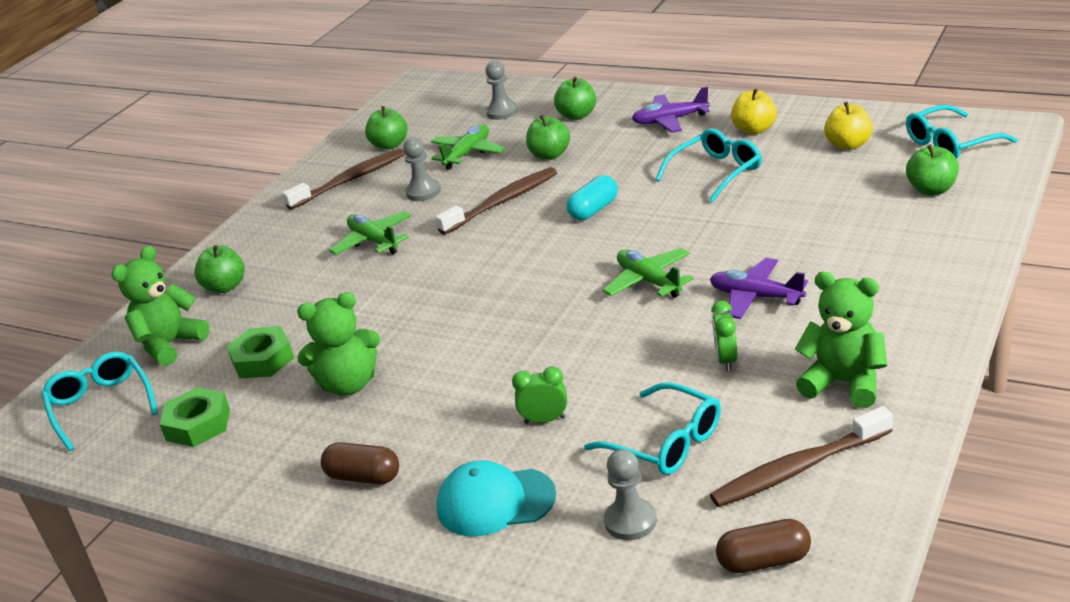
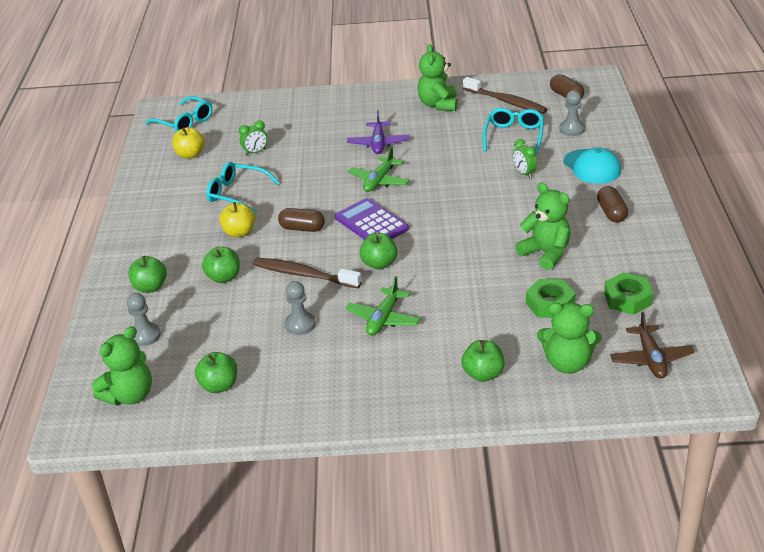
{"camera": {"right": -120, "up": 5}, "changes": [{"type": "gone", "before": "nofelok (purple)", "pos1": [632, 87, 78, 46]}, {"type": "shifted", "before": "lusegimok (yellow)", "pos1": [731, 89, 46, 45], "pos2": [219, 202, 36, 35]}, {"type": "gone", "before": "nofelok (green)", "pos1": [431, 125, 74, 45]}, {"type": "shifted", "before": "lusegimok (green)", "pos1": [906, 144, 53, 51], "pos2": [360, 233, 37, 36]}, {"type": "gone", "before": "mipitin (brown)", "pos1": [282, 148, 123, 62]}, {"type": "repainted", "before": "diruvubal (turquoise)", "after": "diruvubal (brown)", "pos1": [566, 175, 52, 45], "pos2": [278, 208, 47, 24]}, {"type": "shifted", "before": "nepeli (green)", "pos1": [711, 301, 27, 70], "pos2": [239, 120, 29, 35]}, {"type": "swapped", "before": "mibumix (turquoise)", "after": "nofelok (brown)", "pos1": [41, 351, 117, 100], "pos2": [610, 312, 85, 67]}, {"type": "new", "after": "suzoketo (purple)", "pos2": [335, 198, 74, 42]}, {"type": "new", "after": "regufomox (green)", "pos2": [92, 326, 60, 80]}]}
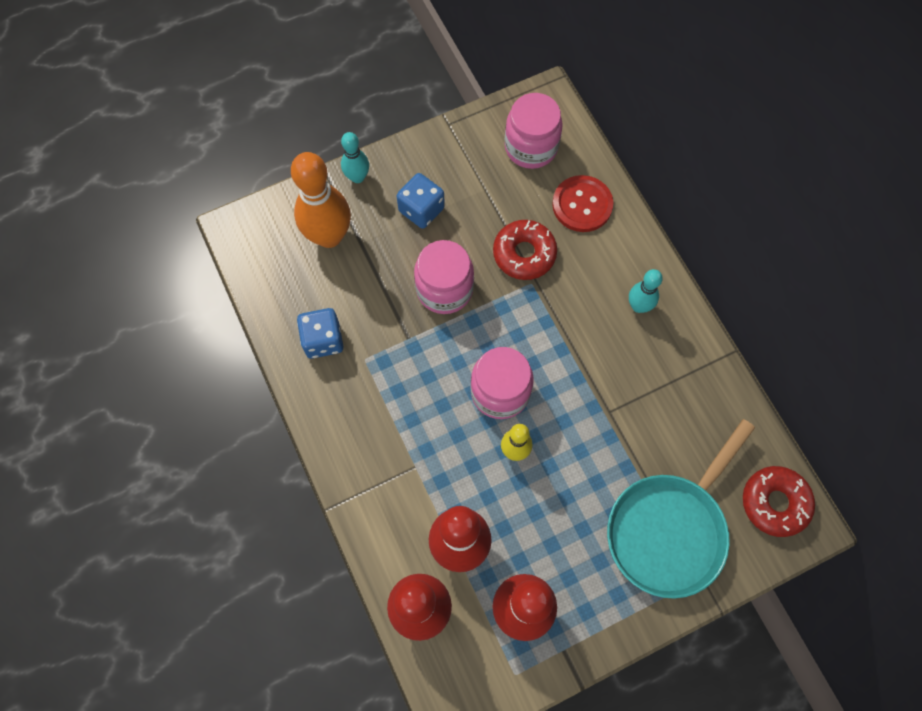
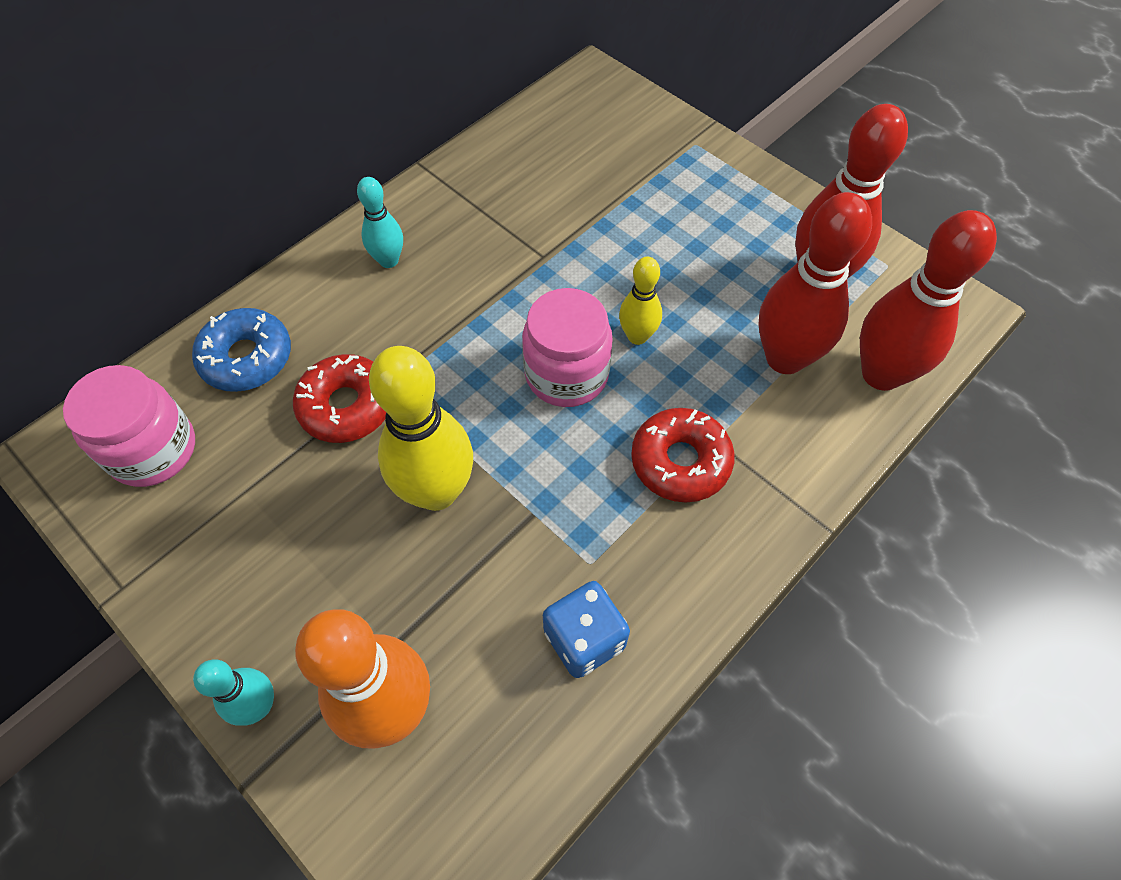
{"camera": {"right": -110, "up": -10}, "changes": [{"type": "gone", "before": "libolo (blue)", "pos1": [396, 173, 49, 56]}, {"type": "swapped", "before": "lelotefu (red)", "after": "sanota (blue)", "pos1": [552, 175, 61, 57], "pos2": [192, 308, 99, 84]}, {"type": "swapped", "before": "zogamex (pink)", "after": "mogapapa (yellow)", "pos1": [414, 240, 60, 74], "pos2": [369, 346, 104, 165]}, {"type": "gone", "before": "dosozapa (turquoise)", "pos1": [607, 419, 148, 180]}, {"type": "shifted", "before": "sanota (red)", "pos1": [743, 466, 72, 71], "pos2": [631, 408, 104, 95]}]}
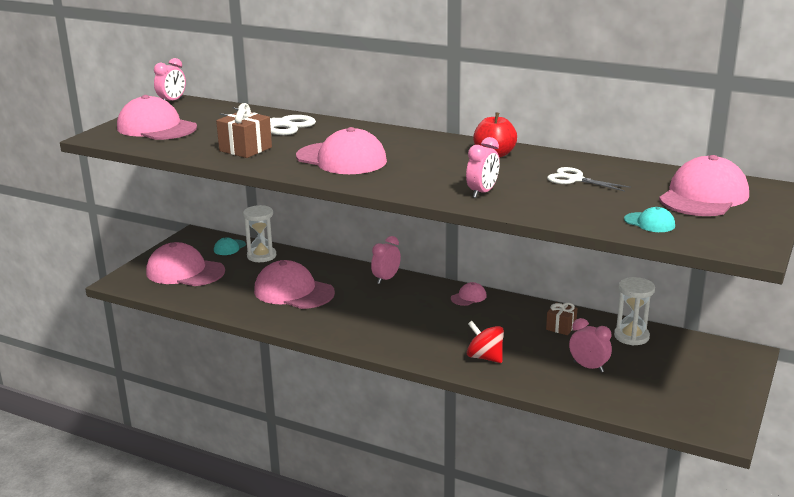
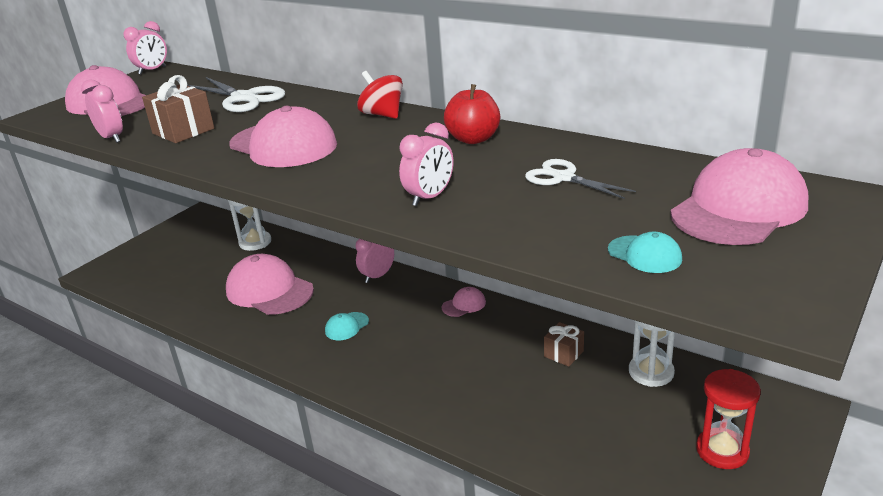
{"camera": {"right": 10, "up": 5}, "changes": [{"type": "shifted", "before": "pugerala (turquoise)", "pos1": [214, 237, 32, 18], "pos2": [325, 312, 44, 28]}, {"type": "gone", "before": "pugerala (pink)", "pos1": [146, 242, 79, 44]}, {"type": "shifted", "before": "nepeli (pink)", "pos1": [569, 318, 43, 55], "pos2": [81, 79, 42, 64]}, {"type": "shifted", "before": "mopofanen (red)", "pos1": [467, 321, 37, 42], "pos2": [357, 71, 46, 48]}, {"type": "new", "after": "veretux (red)", "pos2": [696, 369, 65, 100]}]}
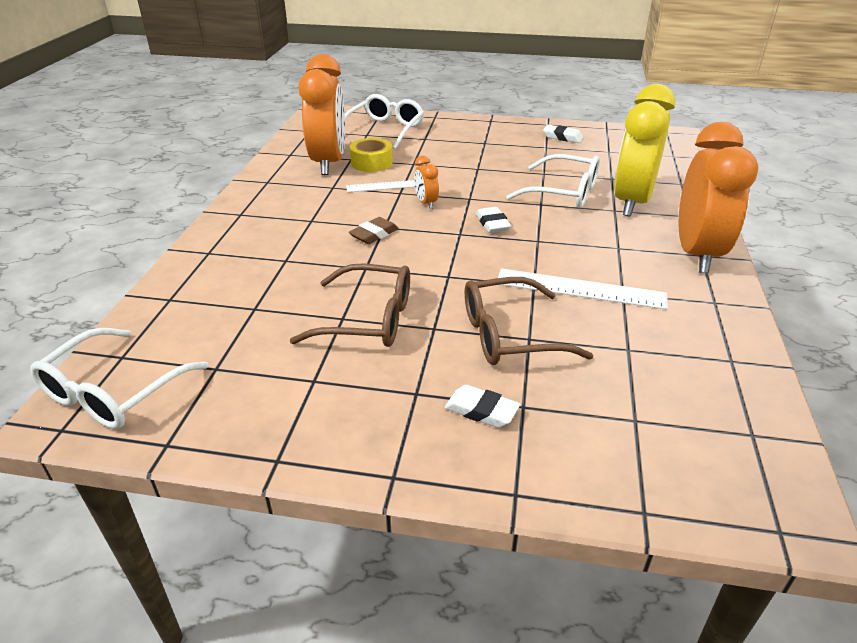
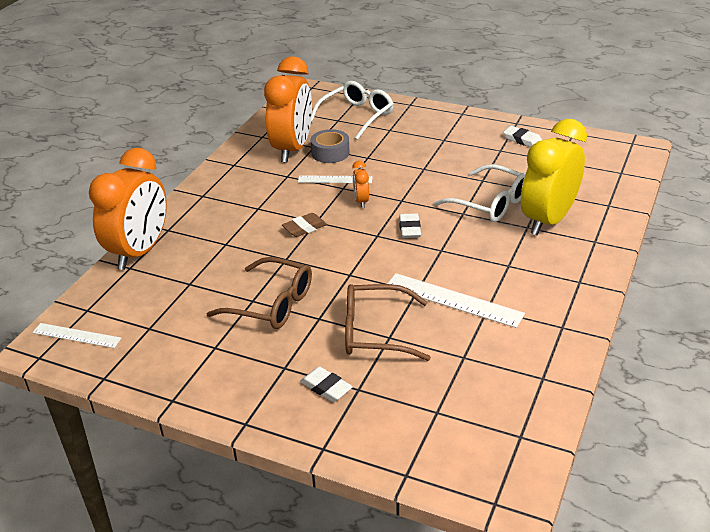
{"camera": {"right": 15, "up": 0}, "changes": [{"type": "shifted", "before": "nepeli (orange)", "pos1": [679, 122, 80, 151], "pos2": [89, 148, 78, 122]}, {"type": "repainted", "before": "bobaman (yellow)", "after": "bobaman (grey)", "pos1": [350, 138, 43, 34], "pos2": [311, 129, 39, 34]}, {"type": "swapped", "before": "mibumix (white)", "after": "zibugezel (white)", "pos1": [30, 328, 178, 101], "pos2": [32, 323, 89, 25]}]}
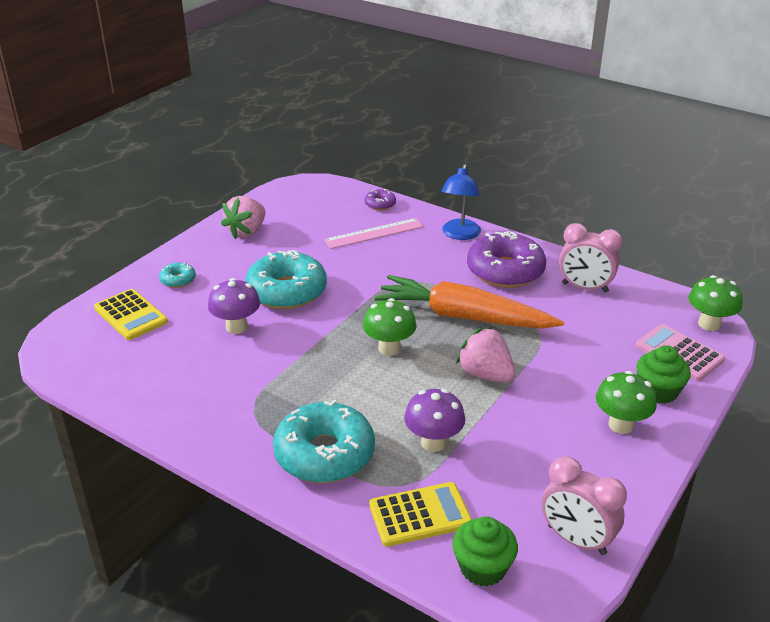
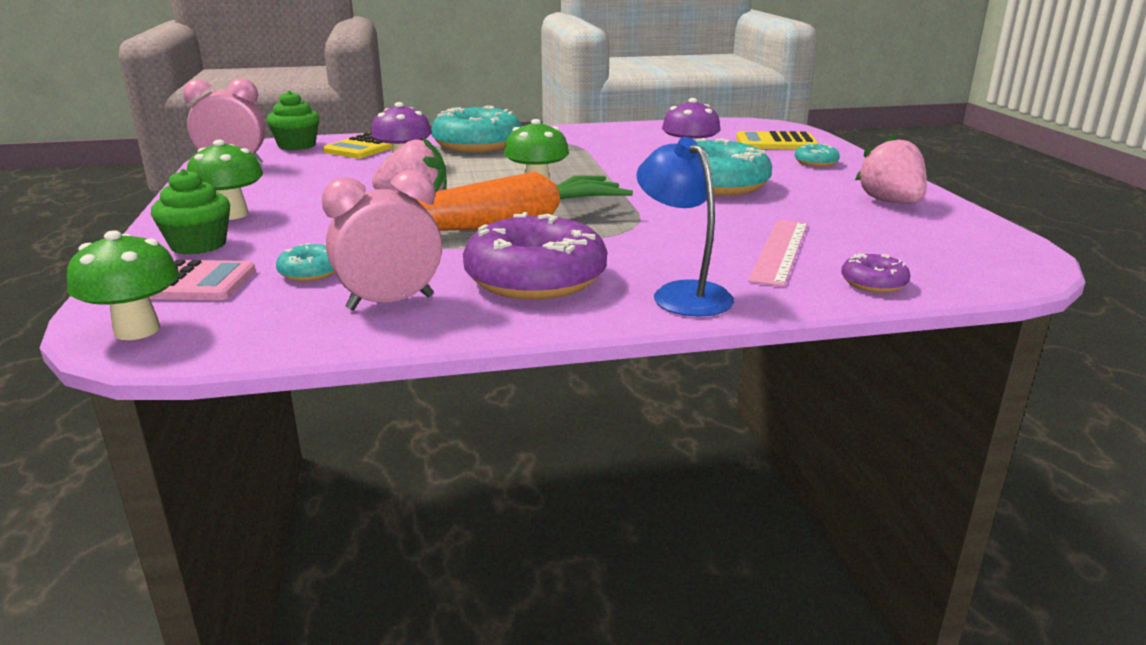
{"camera": {"right": 135, "up": -10}, "changes": [{"type": "new", "after": "sanota (turquoise)", "pos2": [276, 243, 59, 38]}]}
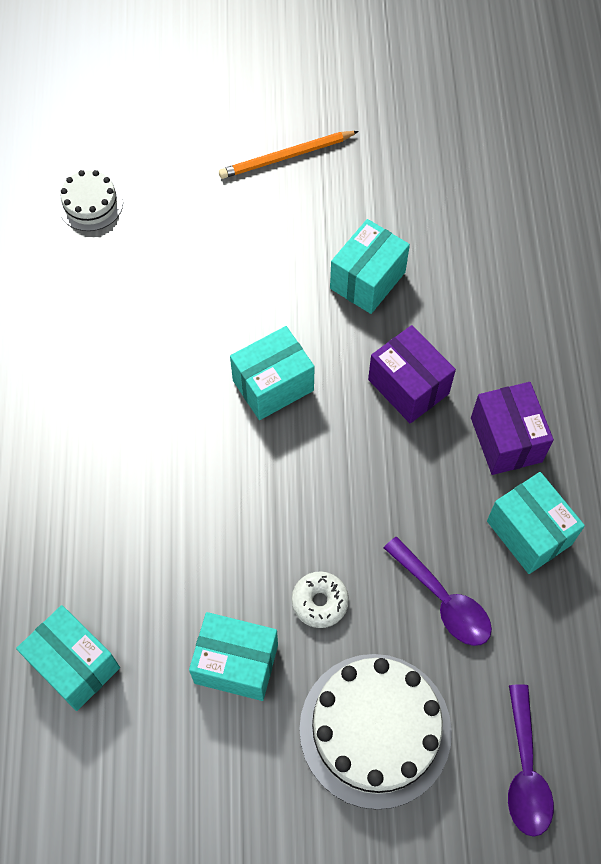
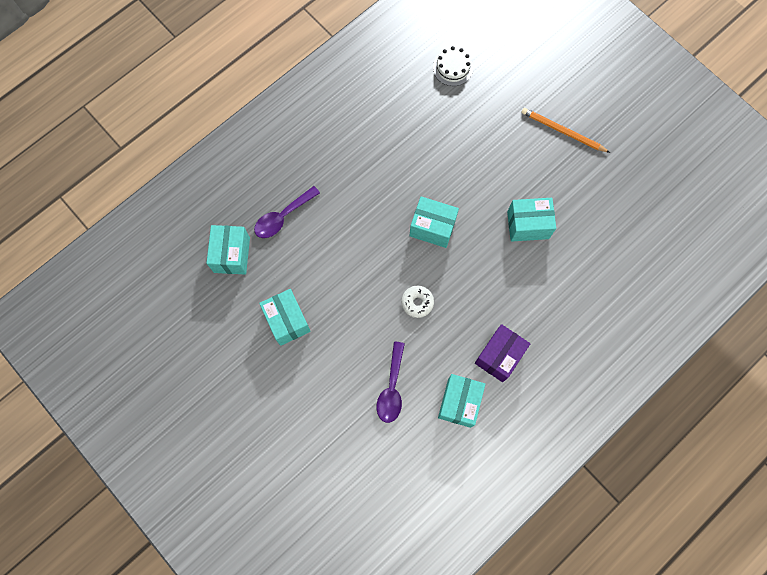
{"camera": {"right": 50, "up": 10}, "changes": [{"type": "gone", "before": "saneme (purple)", "pos1": [368, 325, 88, 99]}, {"type": "shifted", "before": "sanota (white)", "pos1": [292, 571, 57, 57], "pos2": [401, 286, 33, 32]}, {"type": "gone", "before": "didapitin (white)", "pos1": [299, 654, 153, 156]}, {"type": "shifted", "before": "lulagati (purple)", "pos1": [508, 684, 46, 153], "pos2": [254, 186, 66, 52]}]}
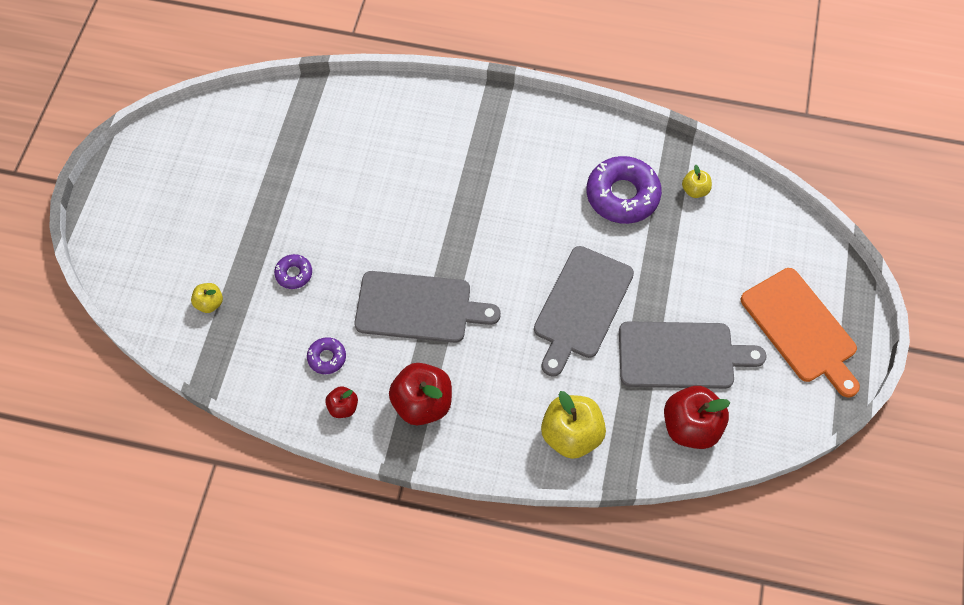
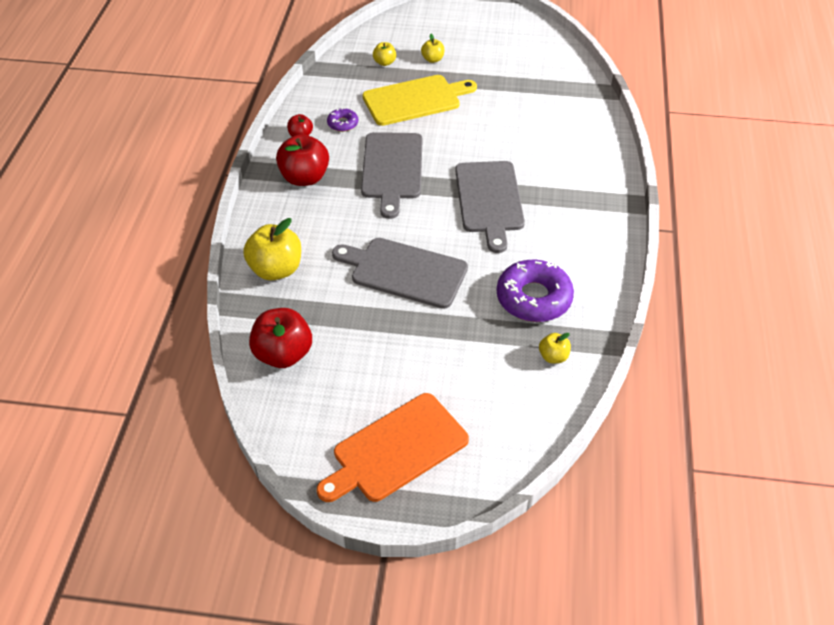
{"camera": {"right": 85, "up": -15}, "changes": [{"type": "swapped", "before": "sanota (purple)", "after": "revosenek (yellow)", "pos1": [274, 254, 38, 35], "pos2": [362, 75, 115, 51]}, {"type": "shifted", "before": "revosenek (grey)", "pos1": [619, 321, 148, 68], "pos2": [455, 161, 70, 92]}, {"type": "new", "after": "lusegimok (yellow)", "pos2": [421, 34, 24, 29]}]}
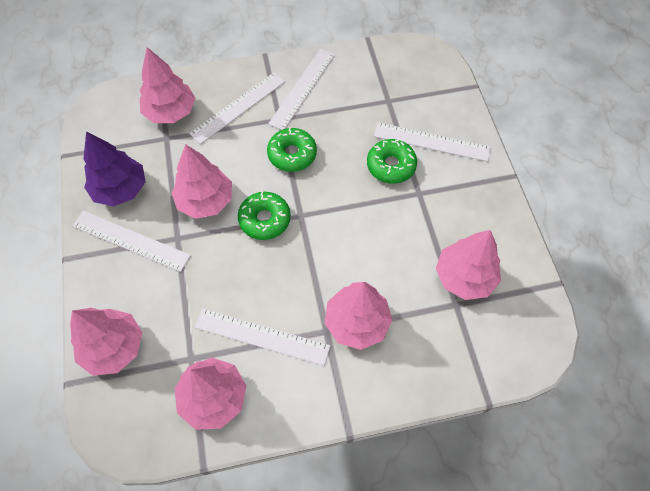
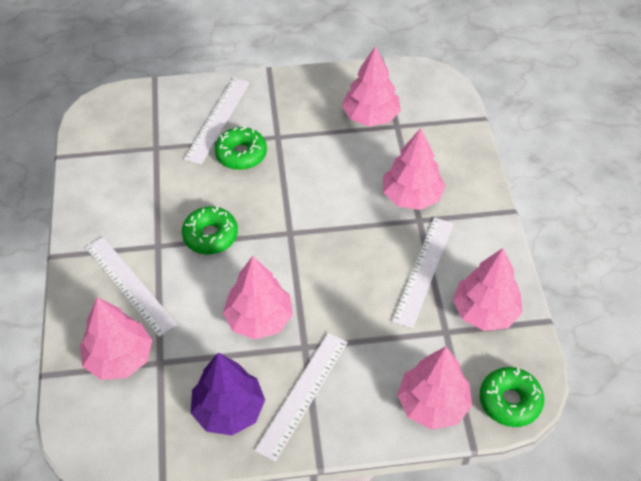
{"camera": {"right": -85, "up": -10}, "changes": [{"type": "gone", "before": "zibugezel (white)", "pos1": [268, 49, 67, 81]}, {"type": "shifted", "before": "sanota (green)", "pos1": [238, 192, 53, 48], "pos2": [480, 367, 64, 60]}]}
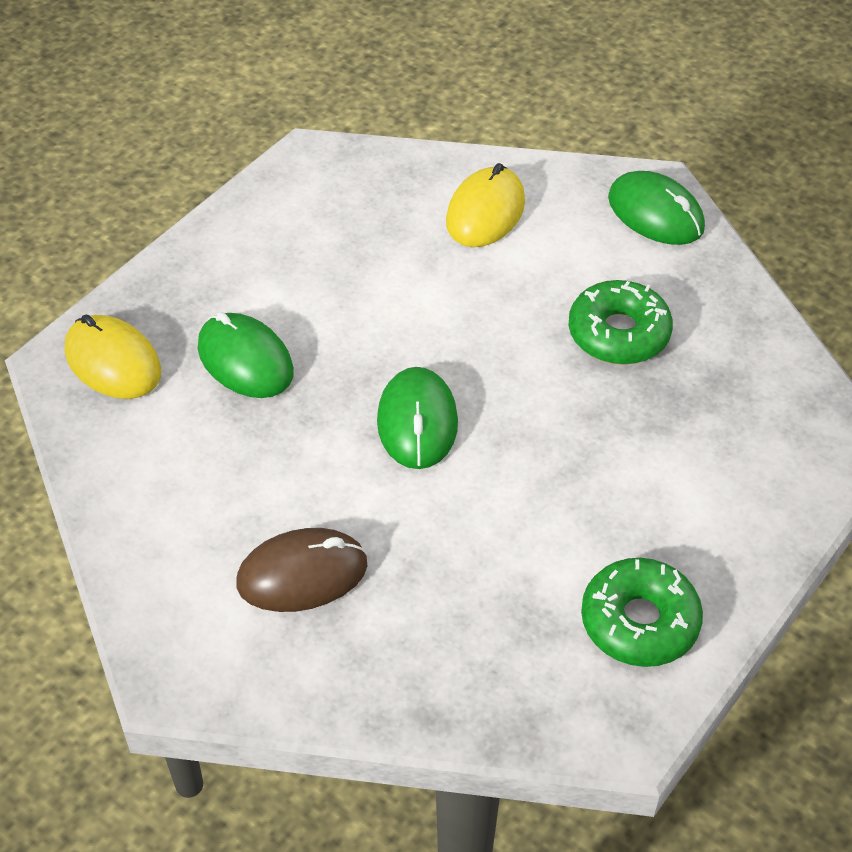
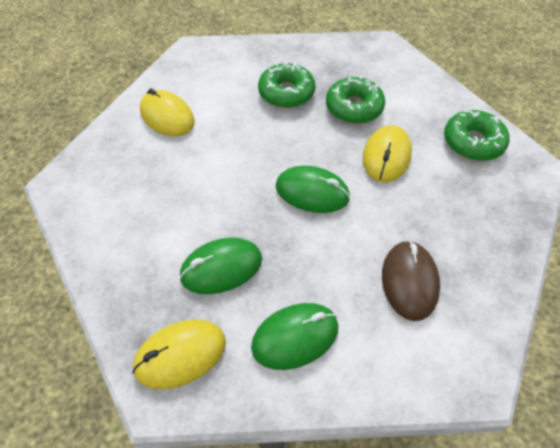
{"camera": {"right": -70, "up": 5}, "changes": [{"type": "shifted", "before": "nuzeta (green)", "pos1": [608, 171, 97, 74], "pos2": [251, 303, 87, 67]}, {"type": "new", "after": "sanota (green)", "pos2": [326, 76, 59, 48]}, {"type": "new", "after": "nuzeta (yellow)", "pos2": [363, 125, 49, 57]}]}
